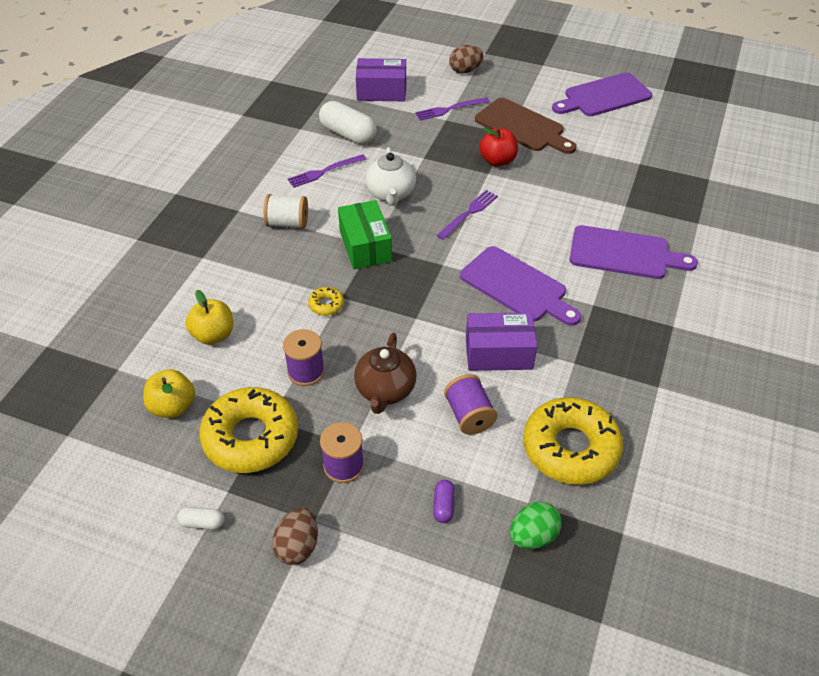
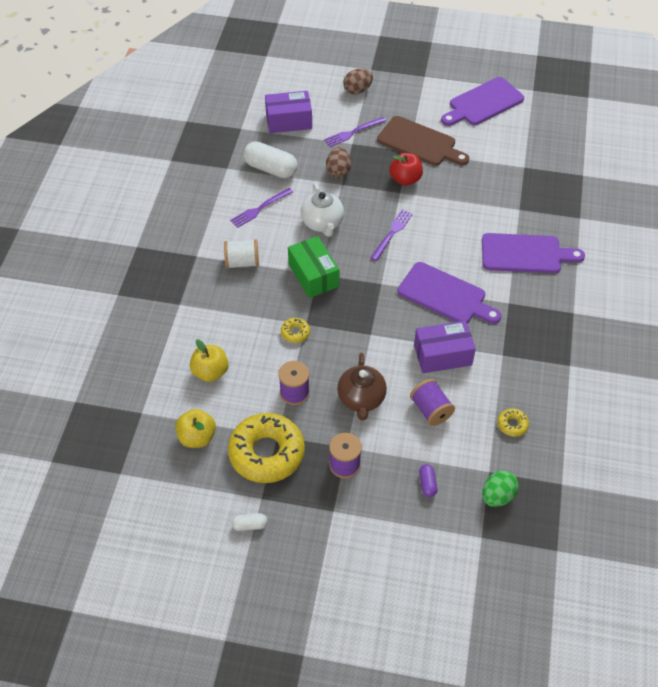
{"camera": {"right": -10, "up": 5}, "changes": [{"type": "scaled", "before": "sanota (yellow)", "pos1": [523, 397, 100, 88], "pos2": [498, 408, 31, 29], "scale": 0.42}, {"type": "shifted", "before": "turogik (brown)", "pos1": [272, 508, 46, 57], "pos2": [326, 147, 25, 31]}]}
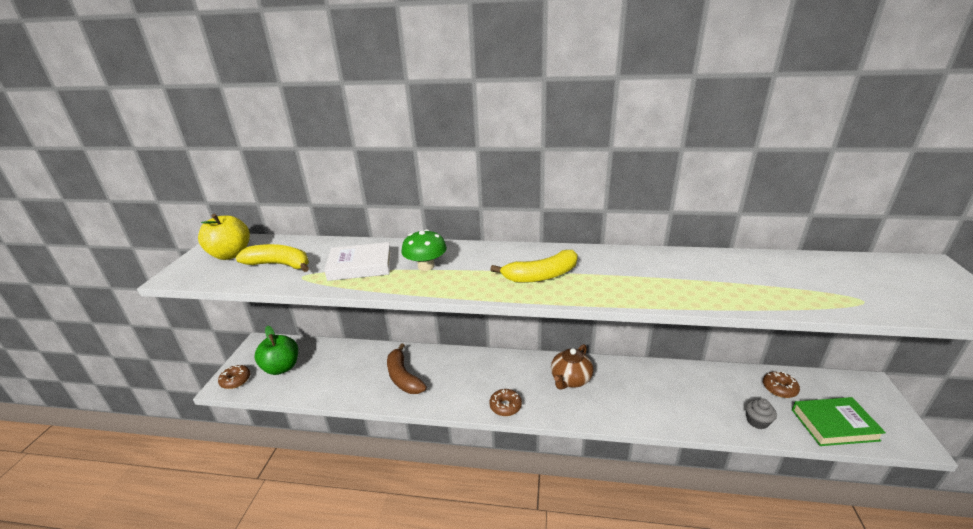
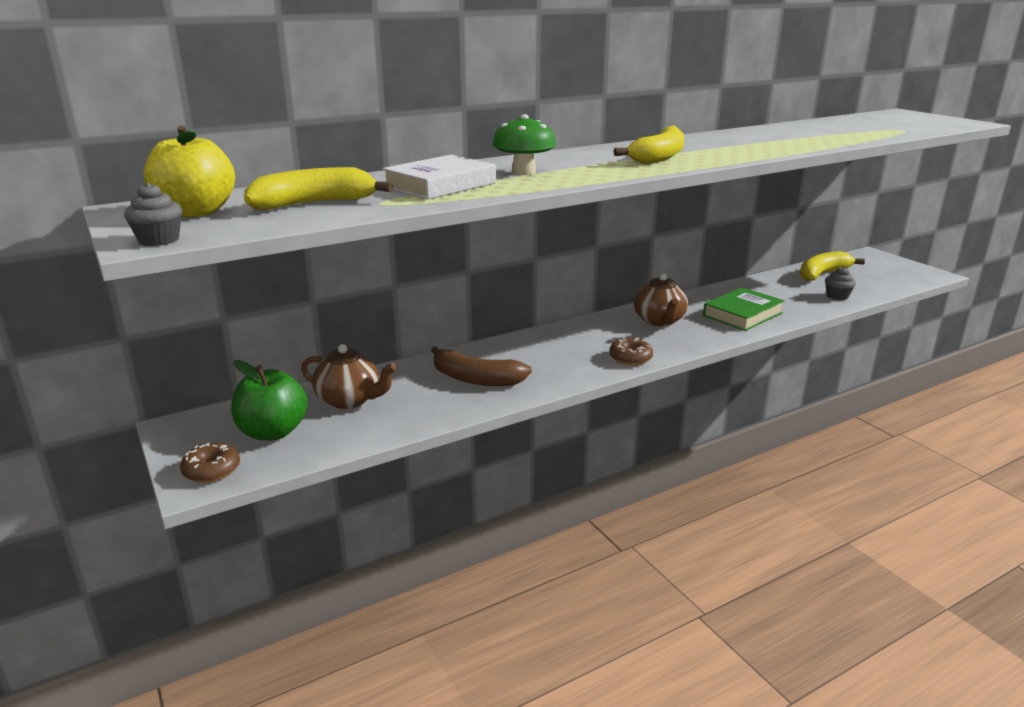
{"camera": {"right": -40, "up": -5}, "changes": [{"type": "swapped", "before": "sanota (brown)", "after": "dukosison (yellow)", "pos1": [763, 371, 37, 27], "pos2": [800, 251, 65, 30]}, {"type": "shifted", "before": "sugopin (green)", "pos1": [792, 397, 94, 49], "pos2": [703, 287, 82, 44]}, {"type": "new", "after": "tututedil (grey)", "pos2": [124, 182, 58, 64]}, {"type": "new", "after": "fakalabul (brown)", "pos2": [301, 344, 96, 65]}]}
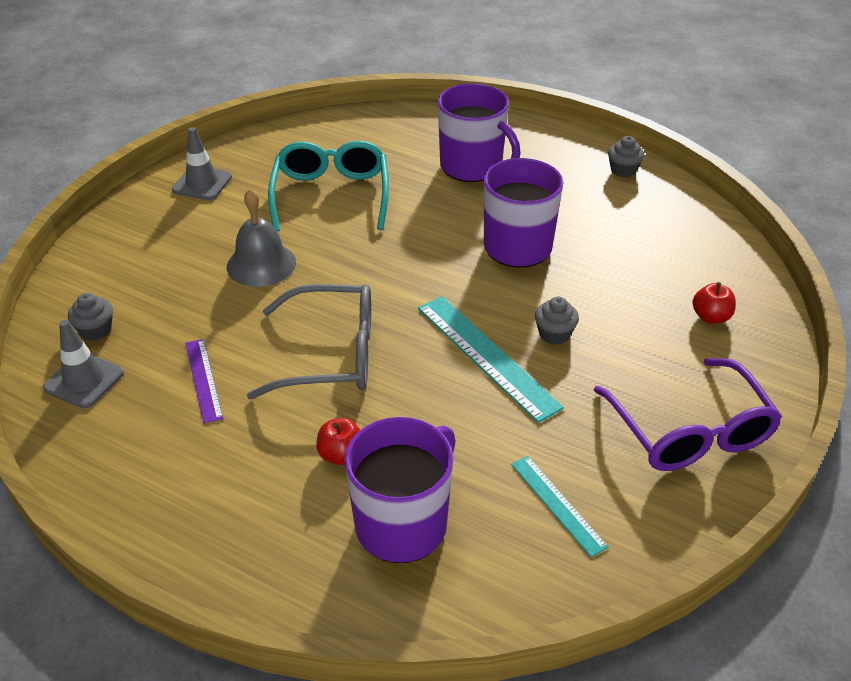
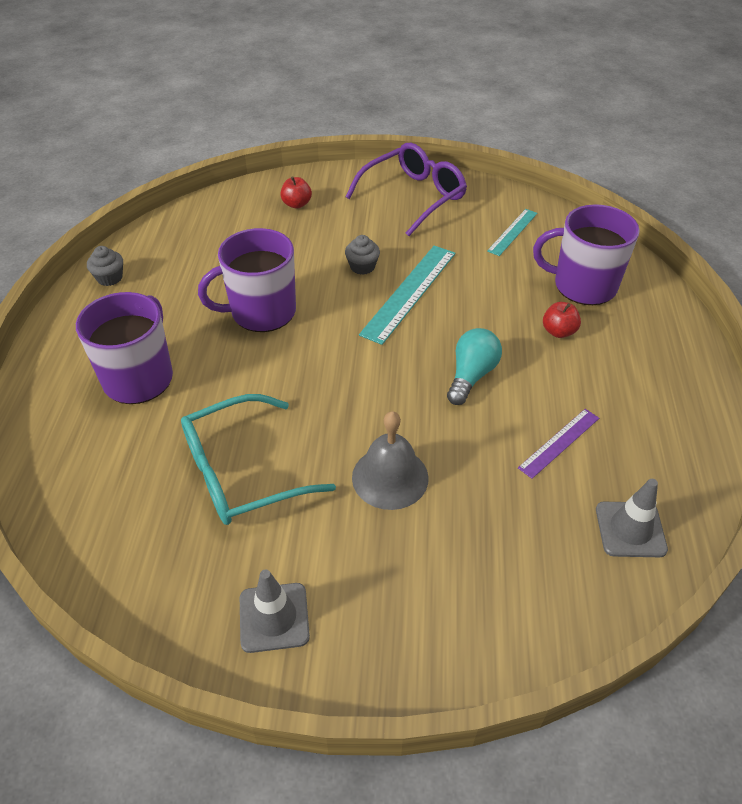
{"camera": {"right": -115, "up": 5}, "changes": [{"type": "swapped", "before": "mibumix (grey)", "after": "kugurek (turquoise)", "pos1": [247, 284, 124, 115], "pos2": [447, 328, 55, 77]}, {"type": "gone", "before": "tututedil (grey)", "pos1": [68, 293, 45, 48]}]}
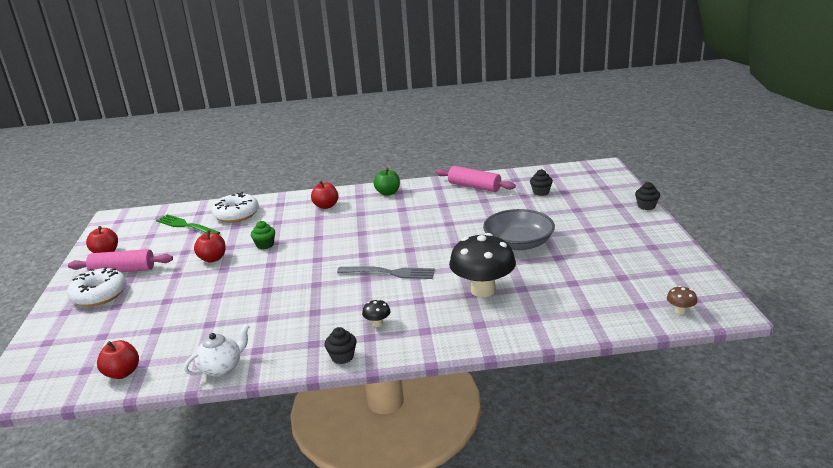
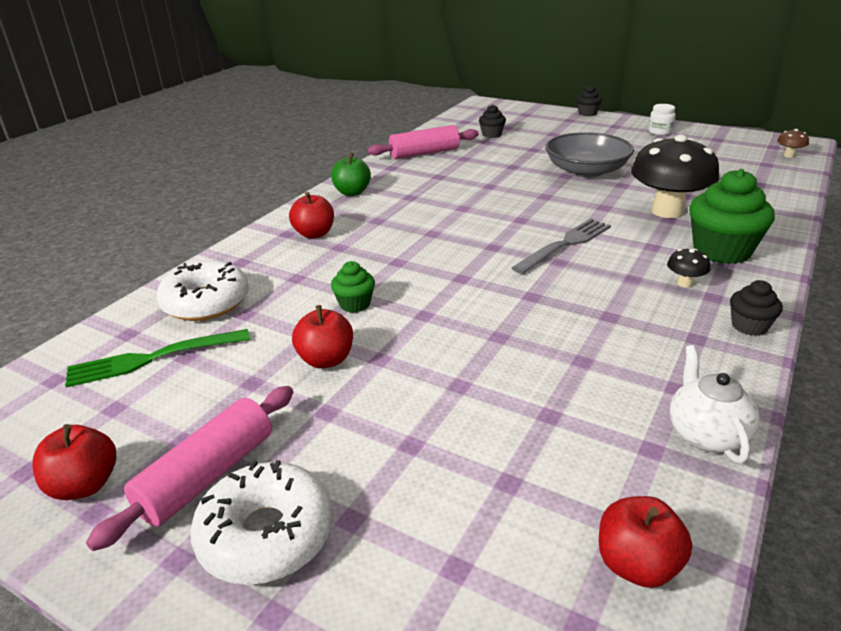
{"camera": {"right": -55, "up": 5}, "changes": [{"type": "new", "after": "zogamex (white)", "pos2": [648, 104, 27, 31]}, {"type": "new", "after": "tututedil (green)", "pos2": [689, 169, 86, 95]}]}
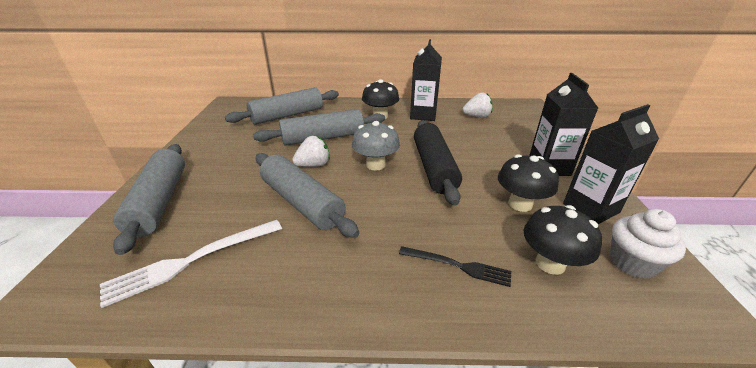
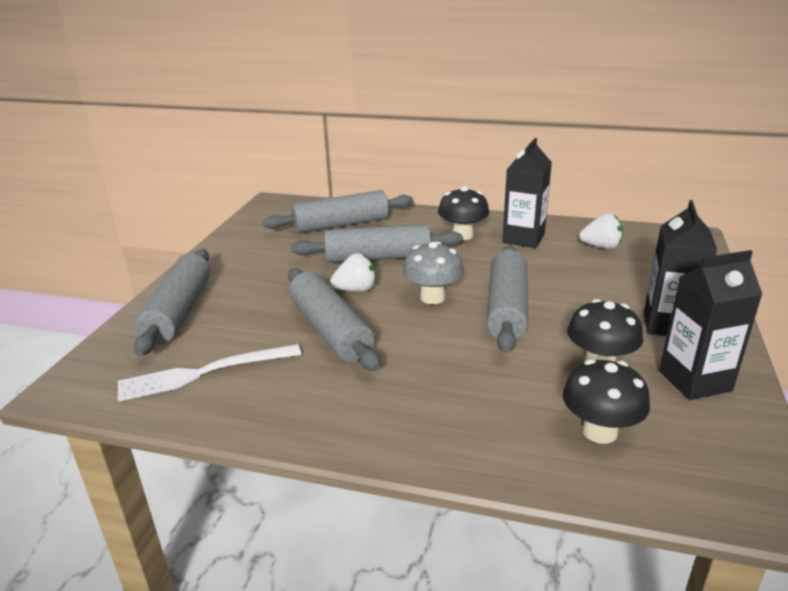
{"camera": {"right": 15, "up": -5}, "changes": [{"type": "repainted", "before": "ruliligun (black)", "after": "ruliligun (grey)", "pos1": [414, 120, 48, 86], "pos2": [486, 246, 42, 107]}, {"type": "gone", "before": "tututedil (white)", "pos1": [610, 209, 76, 70]}, {"type": "gone", "before": "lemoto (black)", "pos1": [399, 246, 112, 41]}]}
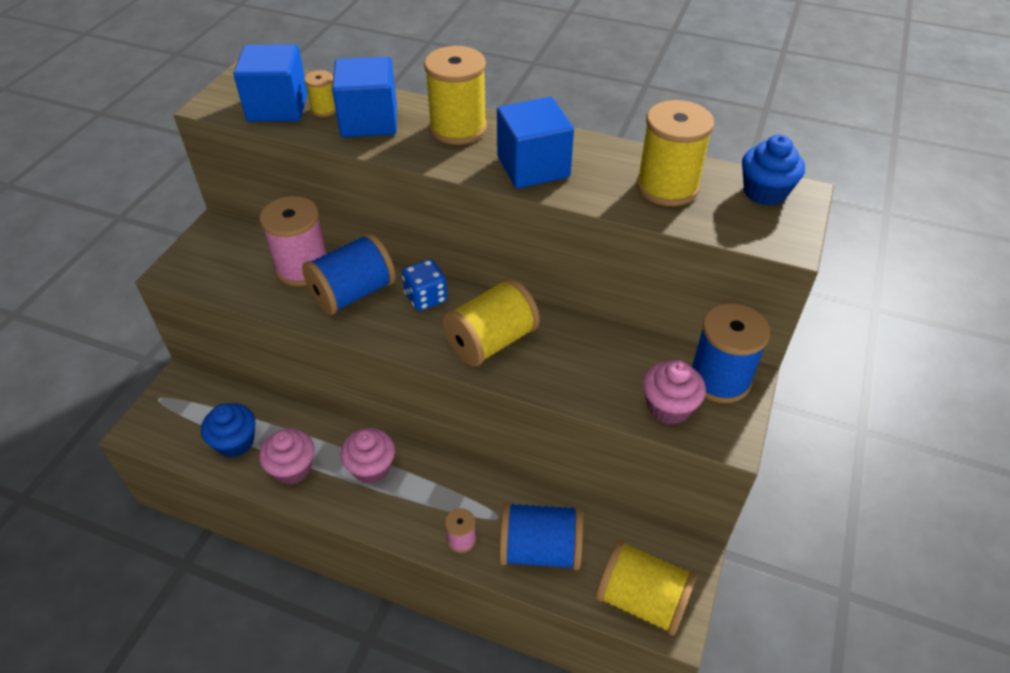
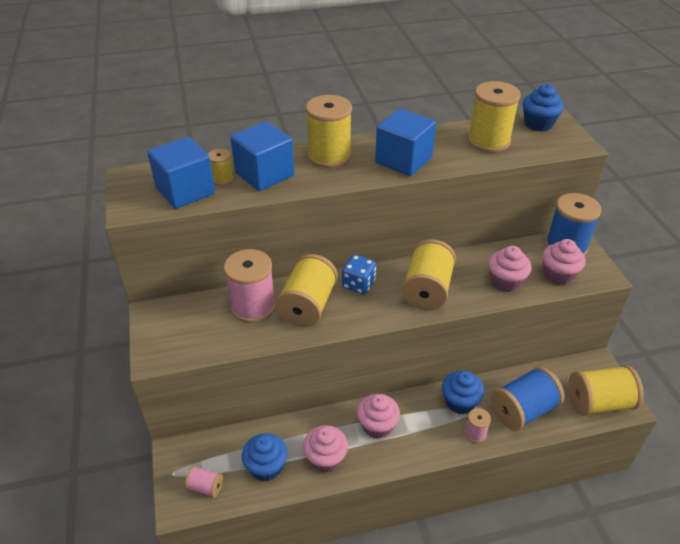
{"camera": {"right": -35, "up": -5}, "changes": [{"type": "repainted", "before": "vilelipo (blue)", "after": "vilelipo (yellow)", "pos1": [302, 233, 94, 82], "pos2": [276, 254, 62, 73]}, {"type": "new", "after": "tututedil (pink)", "pos2": [488, 246, 44, 46]}, {"type": "new", "after": "tututedil (blue)", "pos2": [442, 371, 42, 43]}, {"type": "new", "after": "vilelipo (pink)", "pos2": [185, 466, 38, 32]}]}
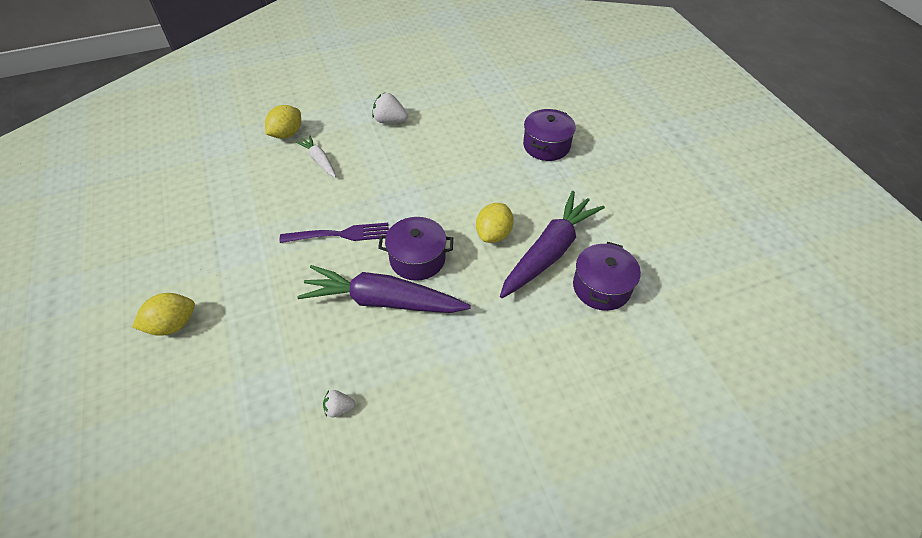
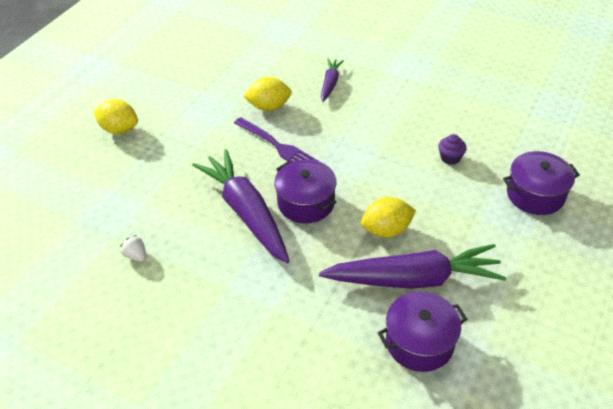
{"camera": {"right": 50, "up": -5}, "changes": [{"type": "gone", "before": "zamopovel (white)", "pos1": [372, 93, 36, 31]}, {"type": "shifted", "before": "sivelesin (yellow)", "pos1": [265, 105, 36, 34], "pos2": [243, 77, 49, 34]}, {"type": "repainted", "before": "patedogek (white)", "after": "patedogek (purple)", "pos1": [296, 135, 40, 42], "pos2": [321, 58, 23, 44]}, {"type": "new", "after": "tututedil (purple)", "pos2": [438, 134, 29, 31]}]}
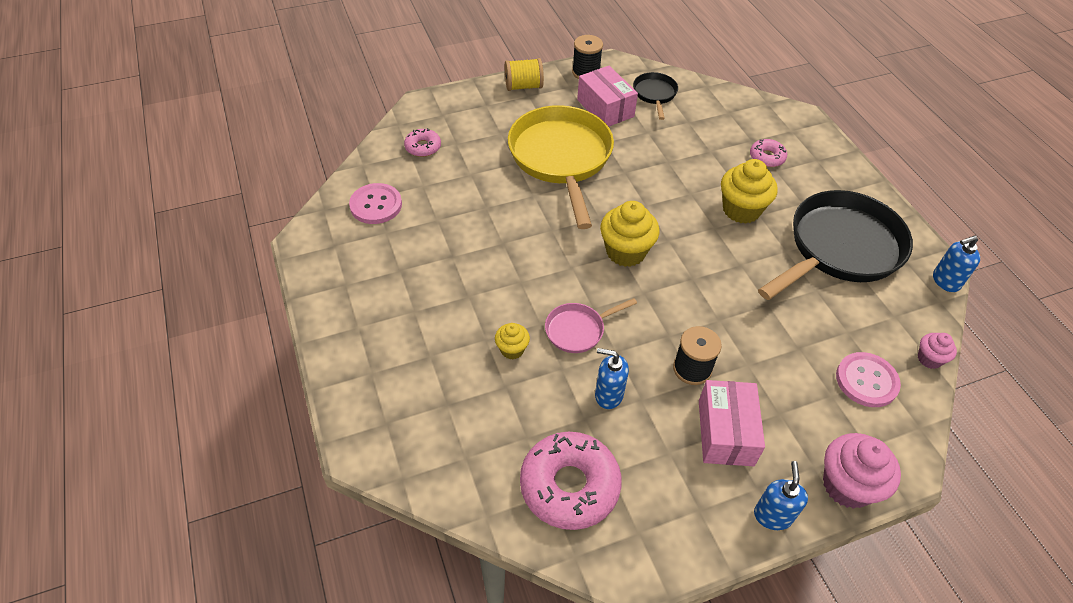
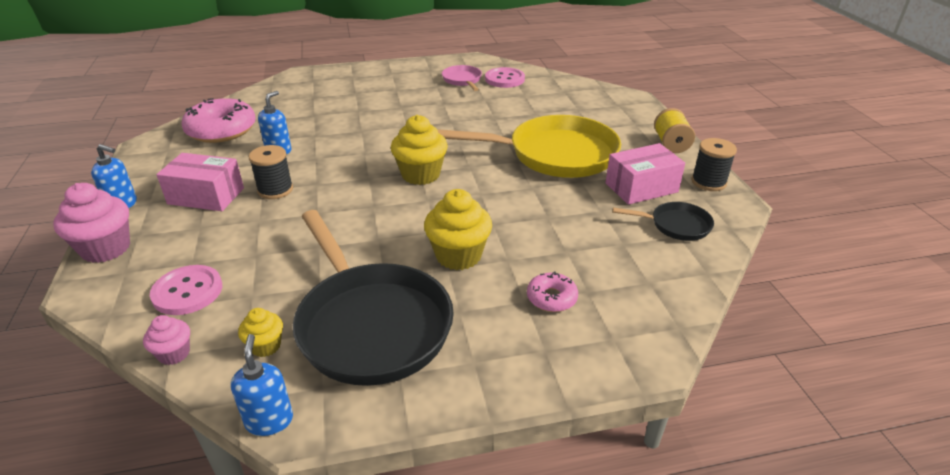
{"camera": {"right": 100, "up": -15}, "changes": [{"type": "gone", "before": "sanota (pink)", "pos1": [404, 128, 37, 29]}, {"type": "shifted", "before": "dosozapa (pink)", "pos1": [545, 298, 92, 55], "pos2": [442, 65, 40, 26]}, {"type": "shifted", "before": "tututedil (yellow)", "pos1": [495, 323, 35, 36], "pos2": [238, 308, 45, 49]}]}
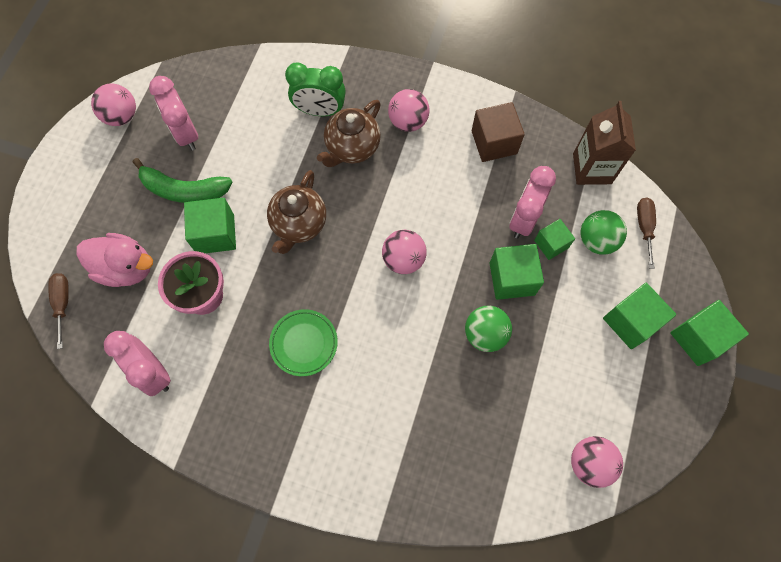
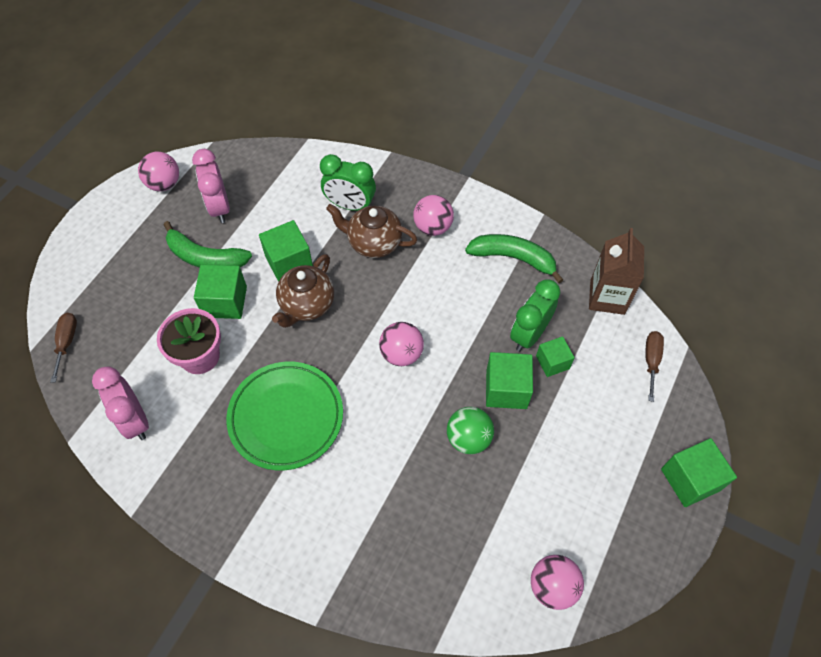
{"camera": {"right": 10, "up": -10}, "changes": [{"type": "rotated", "before": "fakalabul (brown)", "pos1": [317, 100, 64, 67], "pos2": [326, 204, 91, 54], "turn": 60}, {"type": "swapped", "before": "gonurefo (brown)", "after": "dukosison (green)", "pos1": [472, 102, 53, 60], "pos2": [465, 234, 99, 49]}, {"type": "repainted", "before": "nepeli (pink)", "after": "nepeli (green)", "pos1": [509, 166, 47, 73], "pos2": [510, 280, 50, 71]}, {"type": "gone", "before": "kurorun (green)", "pos1": [580, 210, 47, 45]}, {"type": "gone", "before": "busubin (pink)", "pos1": [77, 233, 76, 54]}, {"type": "shifted", "before": "gonurefo (green)", "pos1": [603, 283, 73, 66], "pos2": [259, 220, 54, 62]}, {"type": "scaled", "before": "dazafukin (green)", "pos1": [269, 309, 69, 67], "pos2": [226, 362, 117, 108], "scale": 1.68}]}
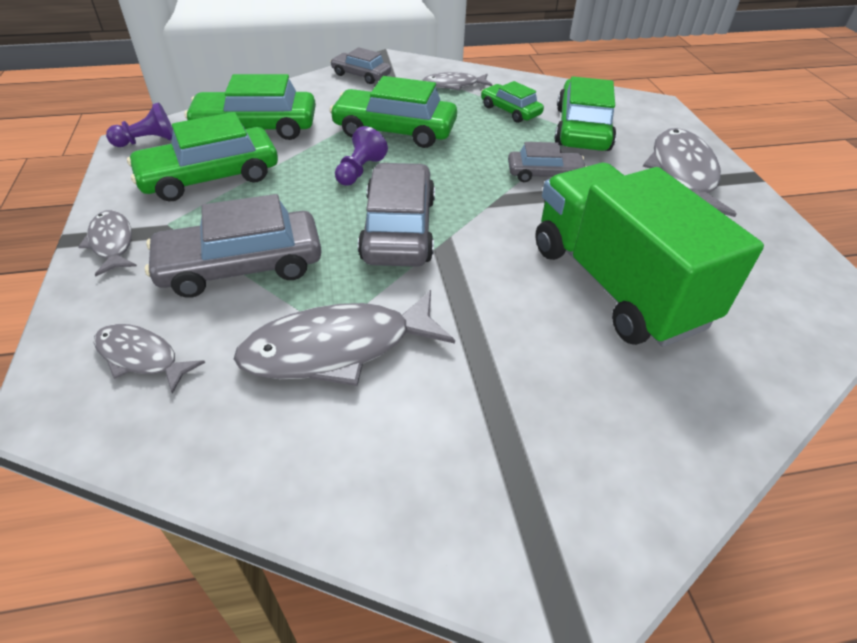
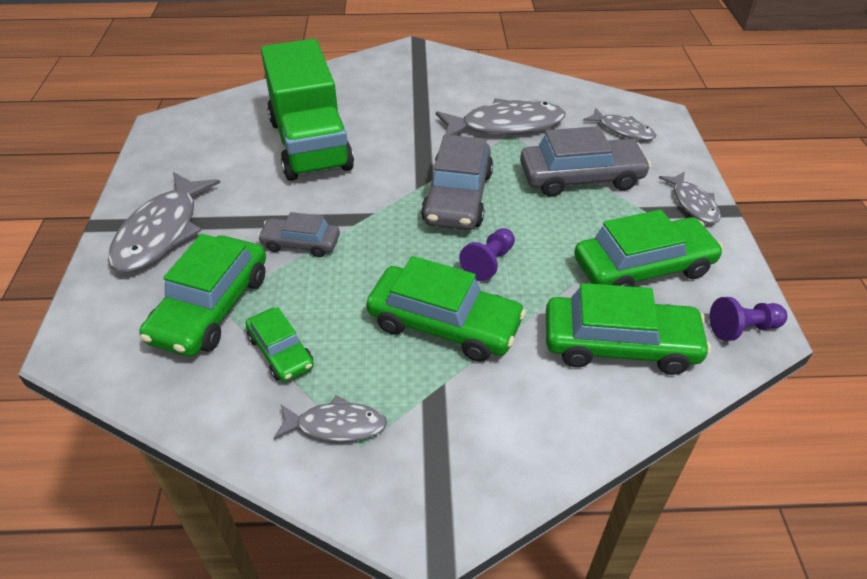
{"camera": {"right": -170, "up": 0}, "changes": [{"type": "gone", "before": "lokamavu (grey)", "pos1": [330, 47, 61, 37]}]}
